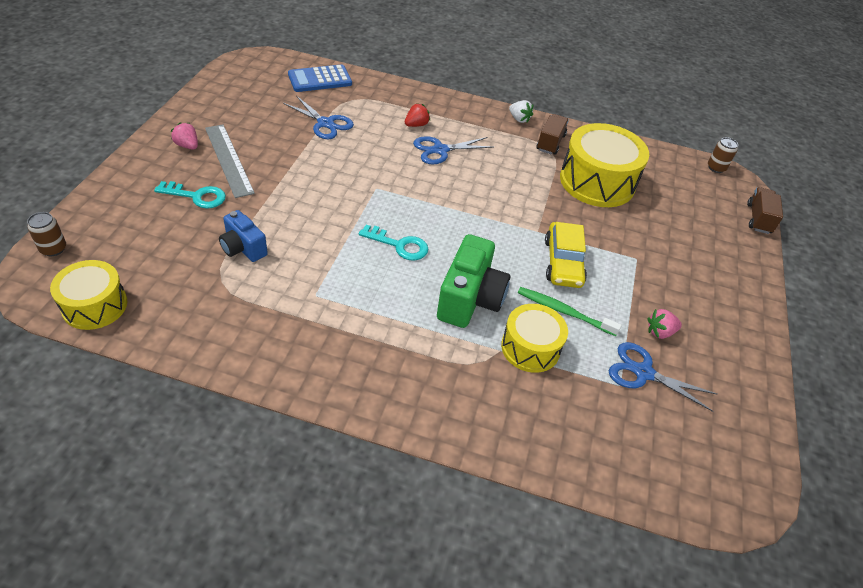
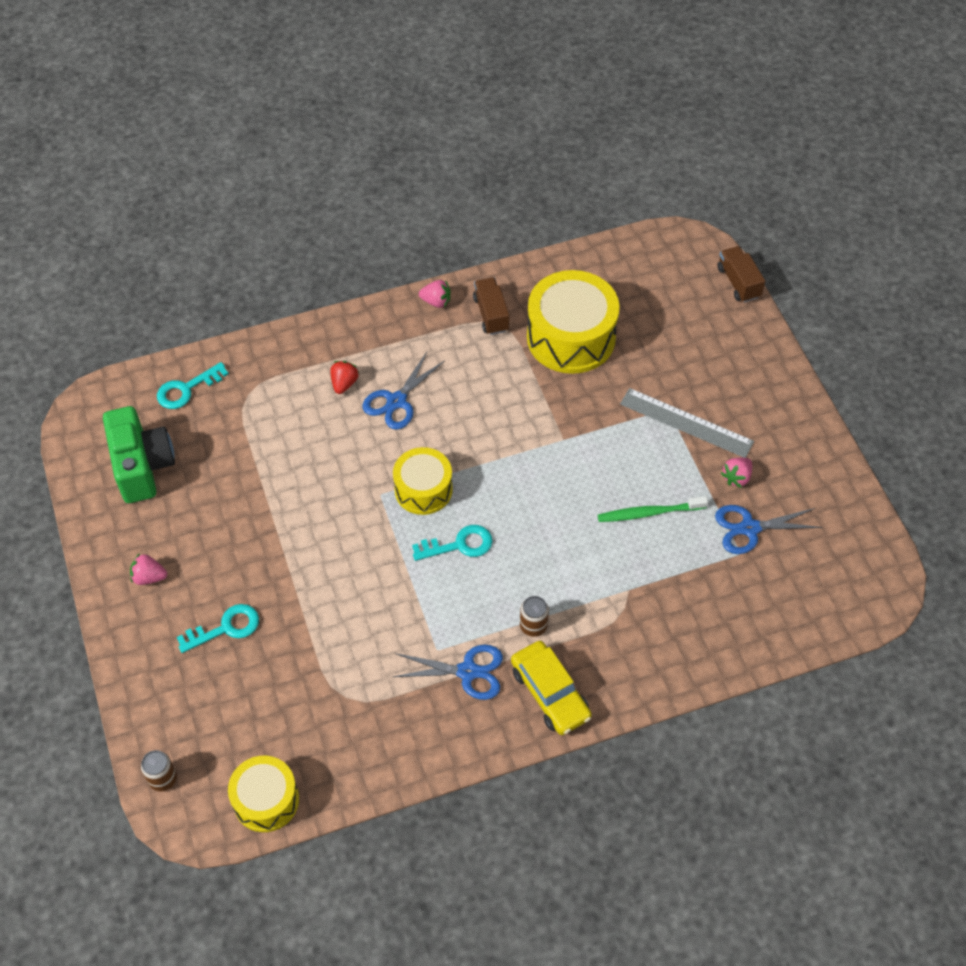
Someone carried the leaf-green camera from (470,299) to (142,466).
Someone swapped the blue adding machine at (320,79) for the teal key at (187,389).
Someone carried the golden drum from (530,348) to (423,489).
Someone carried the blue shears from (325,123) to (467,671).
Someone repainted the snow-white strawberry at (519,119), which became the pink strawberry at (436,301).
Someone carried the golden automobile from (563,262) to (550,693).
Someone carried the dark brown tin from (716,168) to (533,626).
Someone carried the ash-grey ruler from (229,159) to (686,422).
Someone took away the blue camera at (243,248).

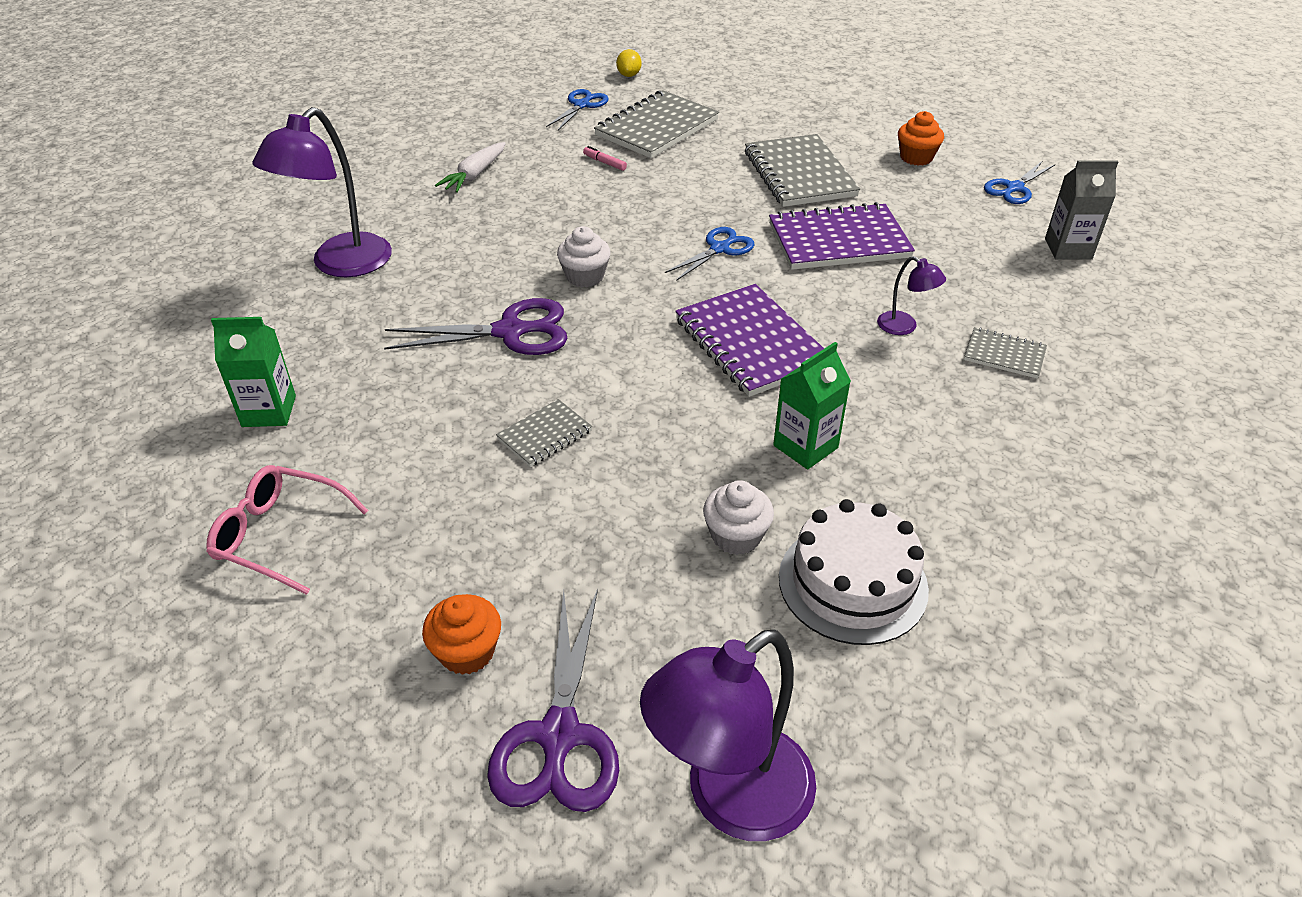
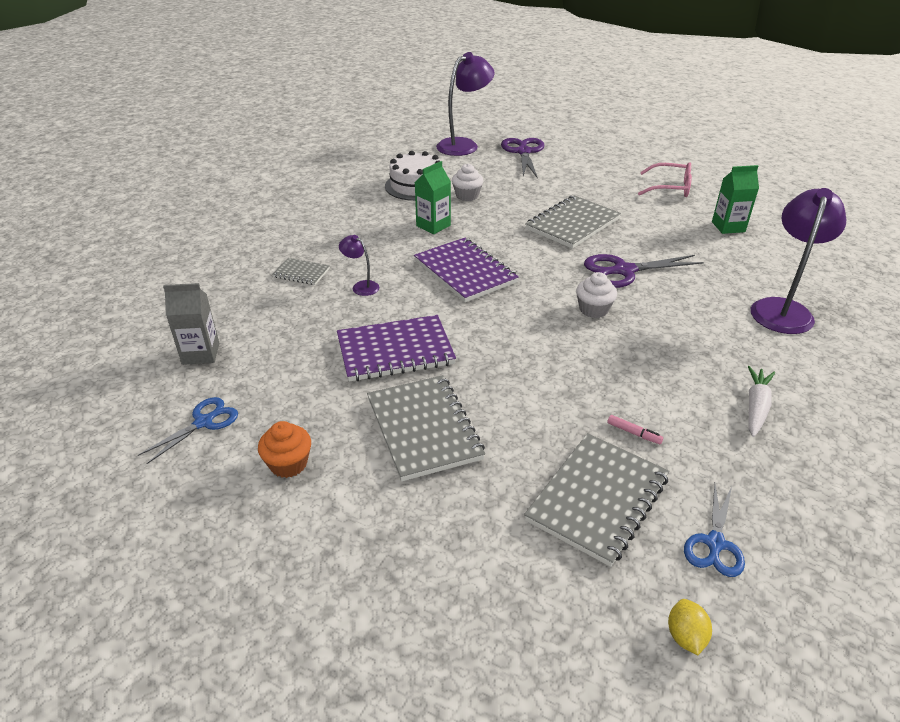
Someone scaled the ash-grey notebook at (545,435) by 1.95.
Someone took away the orange fairy cake at (467,651).
Someone took away the blue shears at (719,249).

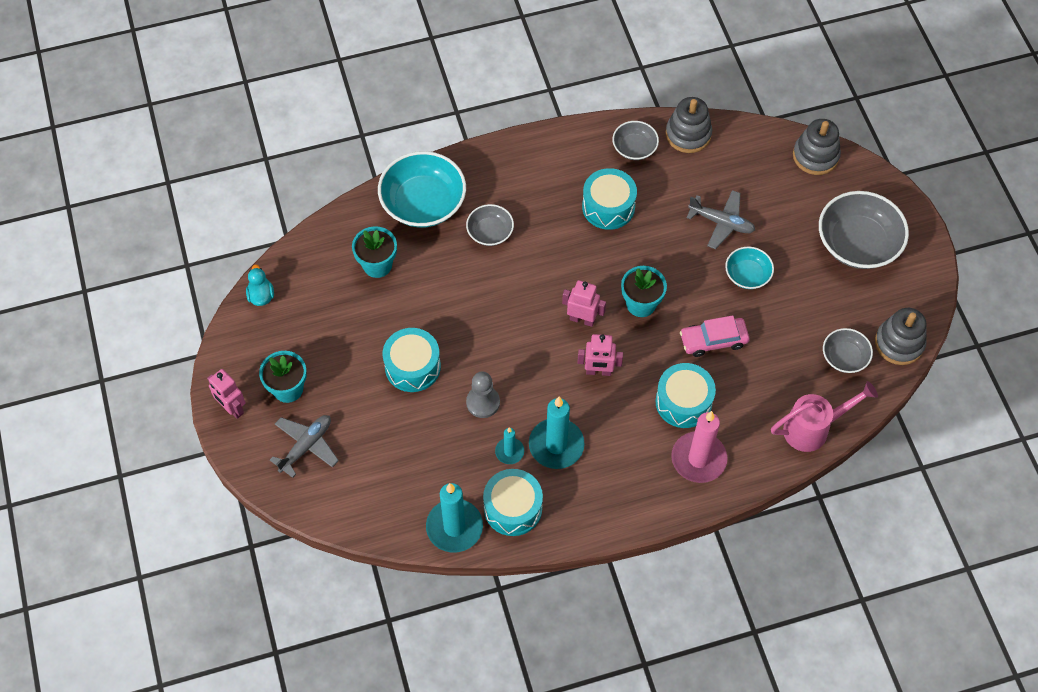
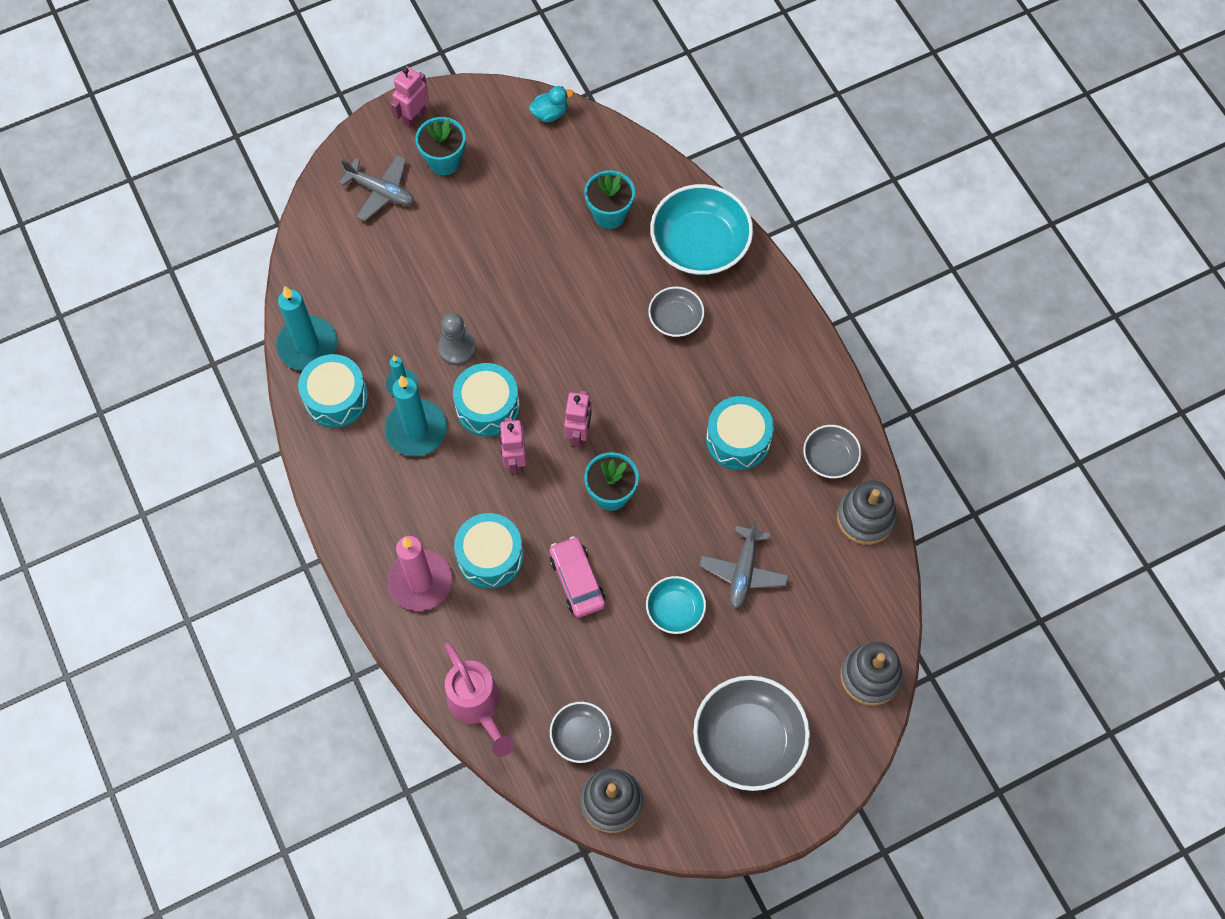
Someone carried the teal drum from (412,367) to (487,407).

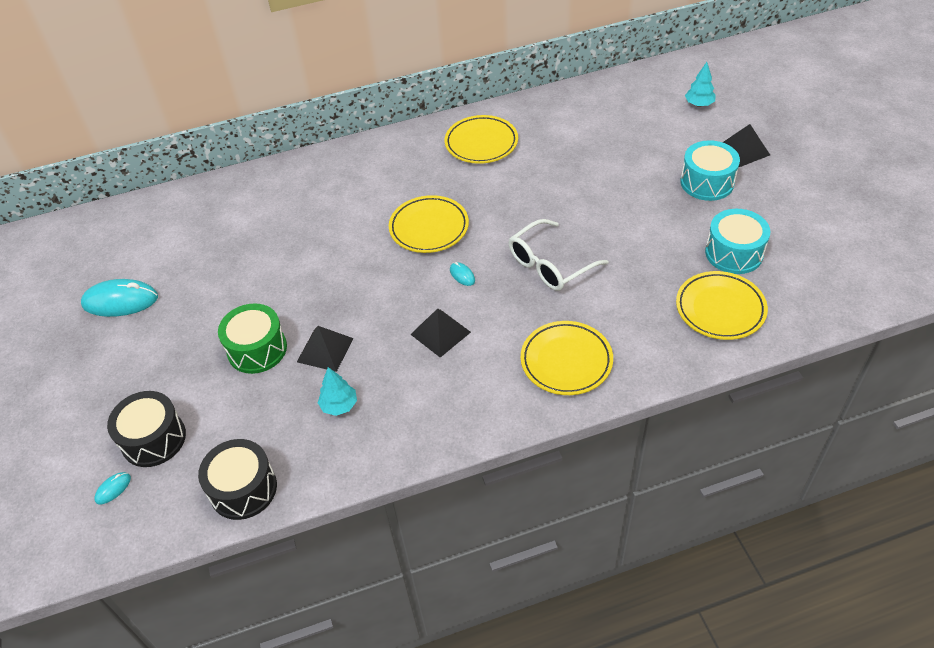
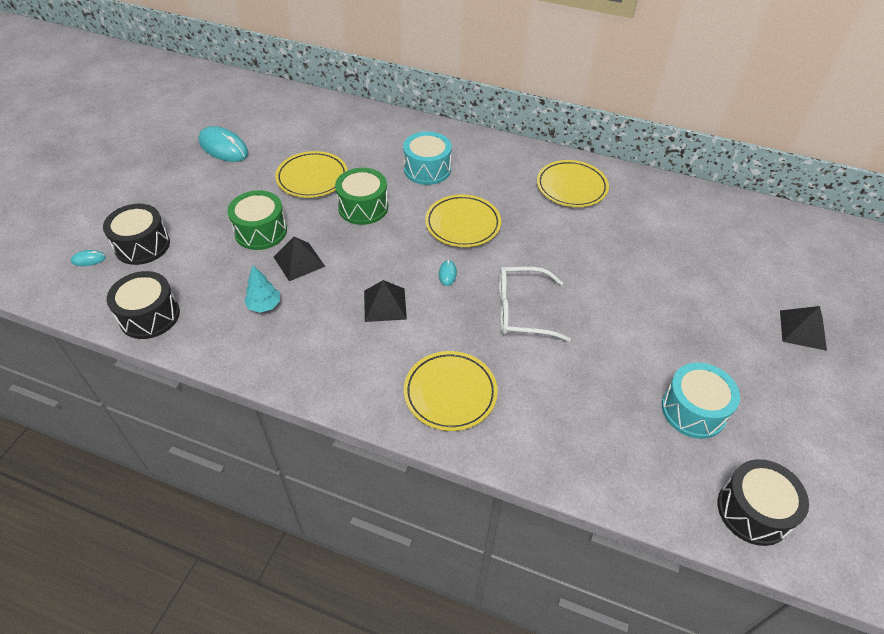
Someone carried the golden flat dish from (720,309) to (312,178).
Someone put down the leaf-green drum at (363,207).
Someone carried the teal drum from (707,182) to (427,169).
Someone put down the jet-black drum at (753,511).
Someone took away the teal tree at (699,104).

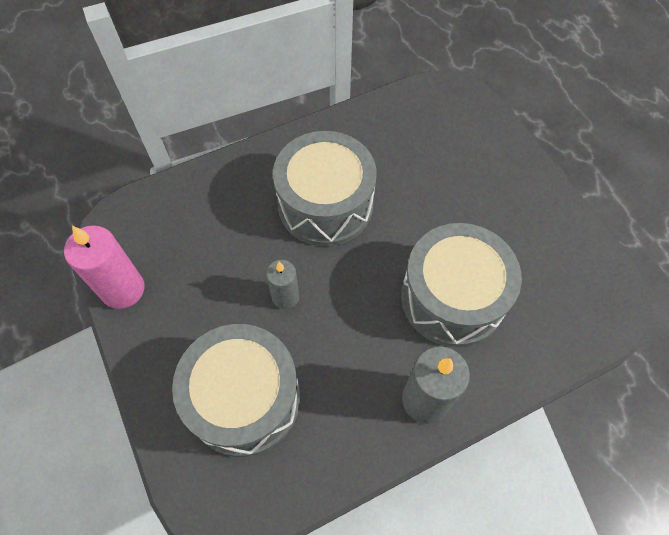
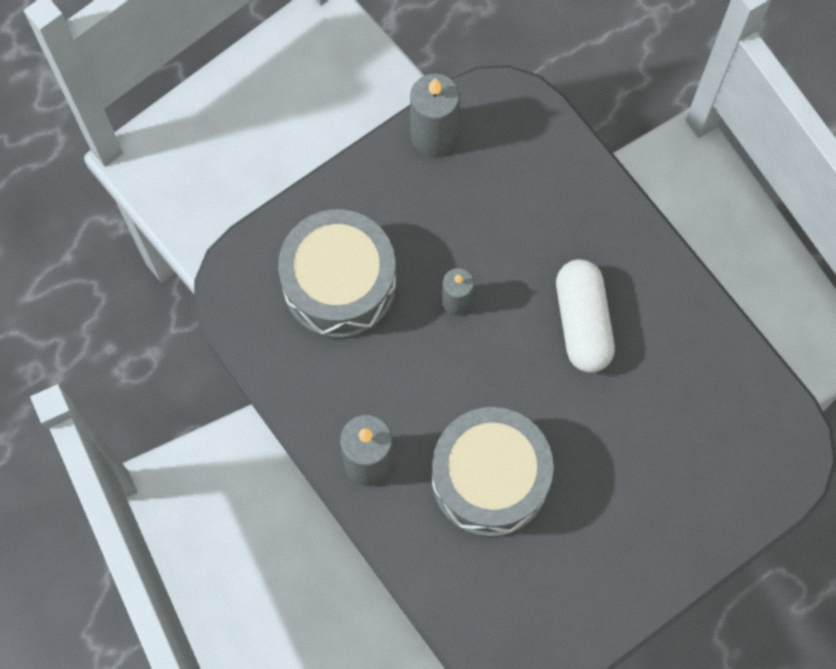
Someone repainted the pink pillar candle at (123,289), which became the ash-grey pillar candle at (434,135).
Someone swapped the ash-grey drum at (325,204) for the snow-white capsule at (583,322).

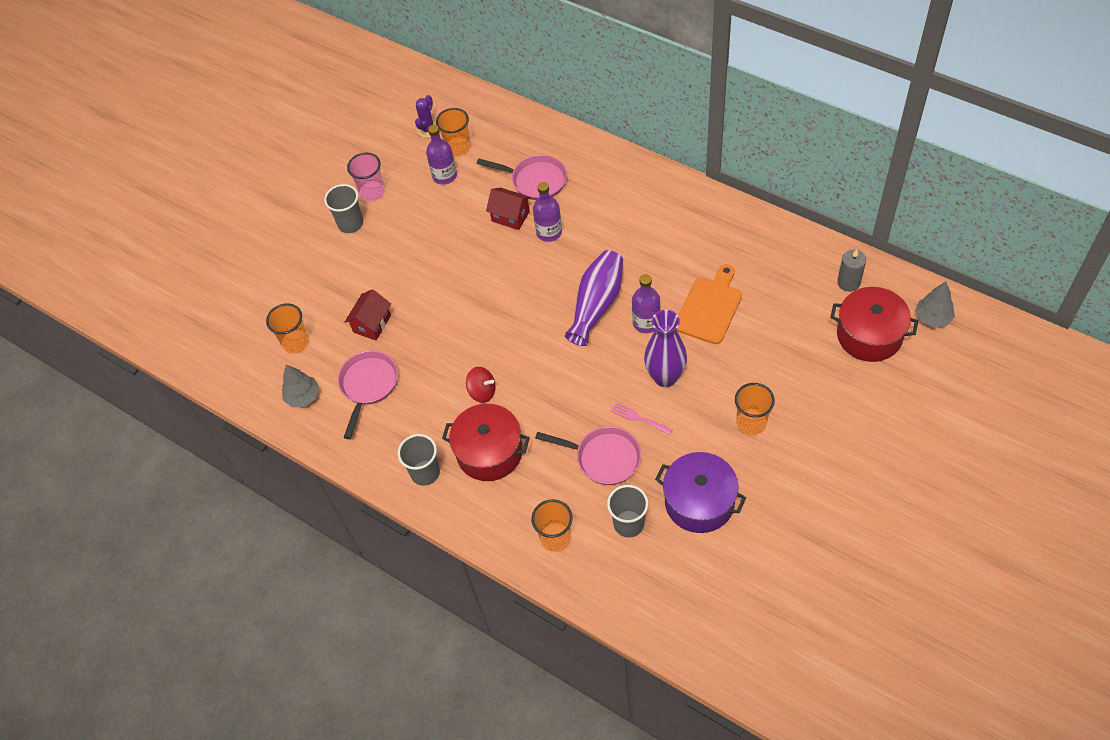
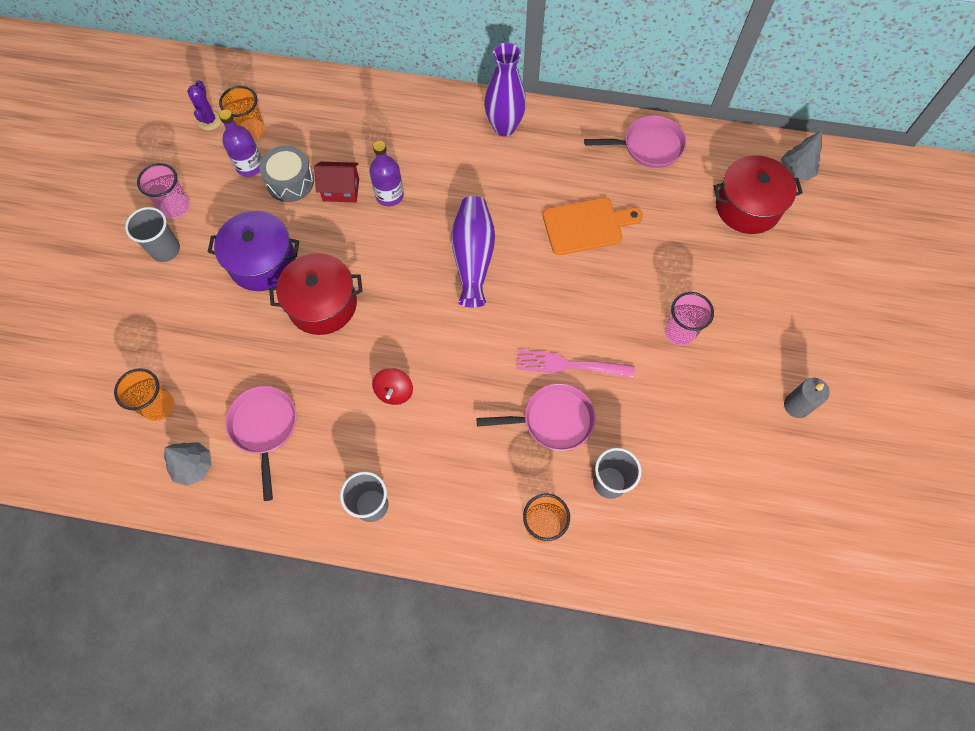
Someone carried the royal purple pot from (699,502) to (262,262).
Someone put down the ash-grey drum at (290,182).
Someone carried the scarlet pot from (489,452) to (322,304).
Someone rotated the scarlet toy top at (482,391) by 105 degrees clockwise.
Someone carried the royal purple tall vase from (665,377) to (504,127).
Someone scaled the pink fork at (639,418) by 1.68.
Someone rotated the orange cutting board at (709,307) by 75 degrees clockwise.
Someone carried the pink skillet from (535,180) to (648,146).
Someone repainted the orange cup at (751,423), which became the pink cup at (680,332).
Someone carried the ash-grey pillar candle from (848,282) to (796,405).
Someone took away the scarlet cottage at (372,324).
Someone took away the royal purple flask at (646,322).

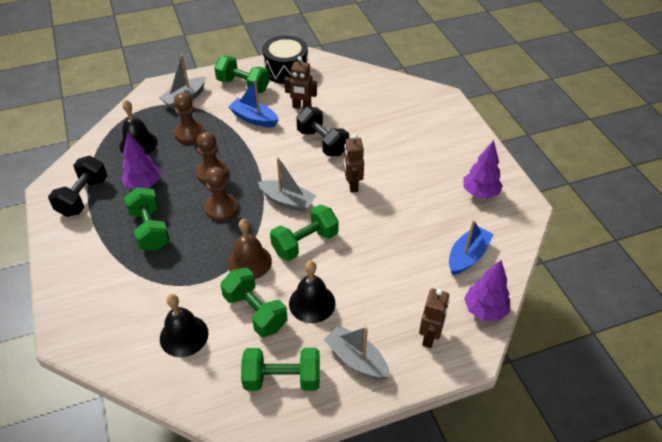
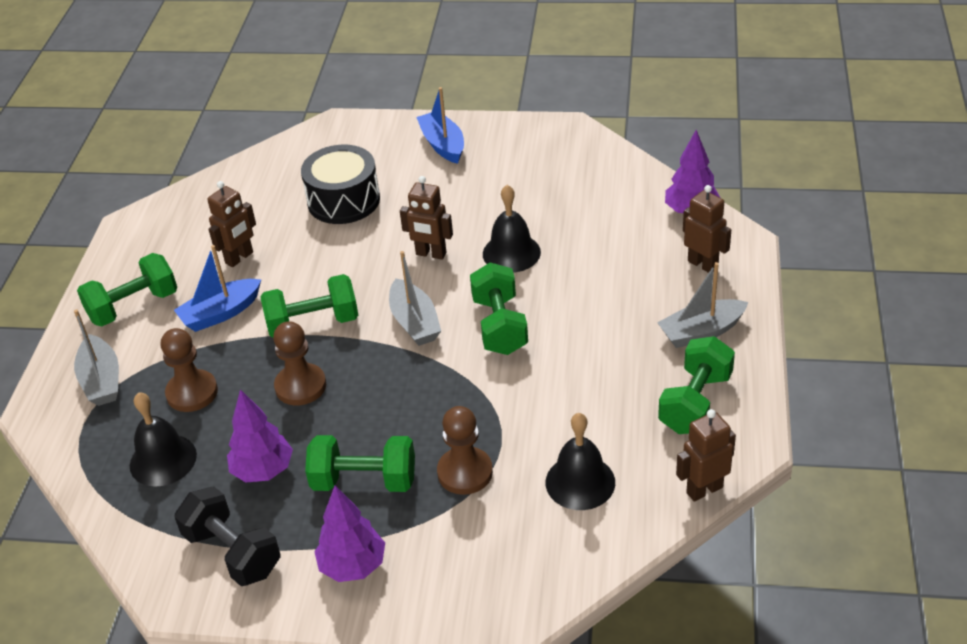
Someone carried the leaf-green free weight from (255,312) to (313,323).
Someone carried the jet-black drum from (286,70) to (343,200).
Someone carried the royal purple tree from (480,193) to (353,566).
Someone rotated the ash-grey sailboat at (287,201) by 105 degrees clockwise.
Someone carried the blue sailboat from (467,256) to (443,145).
Someone carried the dark brown chess pawn from (221,208) to (465,472).
Someone carried the jet-black school bell from (312,303) to (511,253).
Someone put down the dark brown robot at (704,489).
Someone took away the dark brown school bell at (249,262).
Someone took away the jet-black free weight at (322,142).

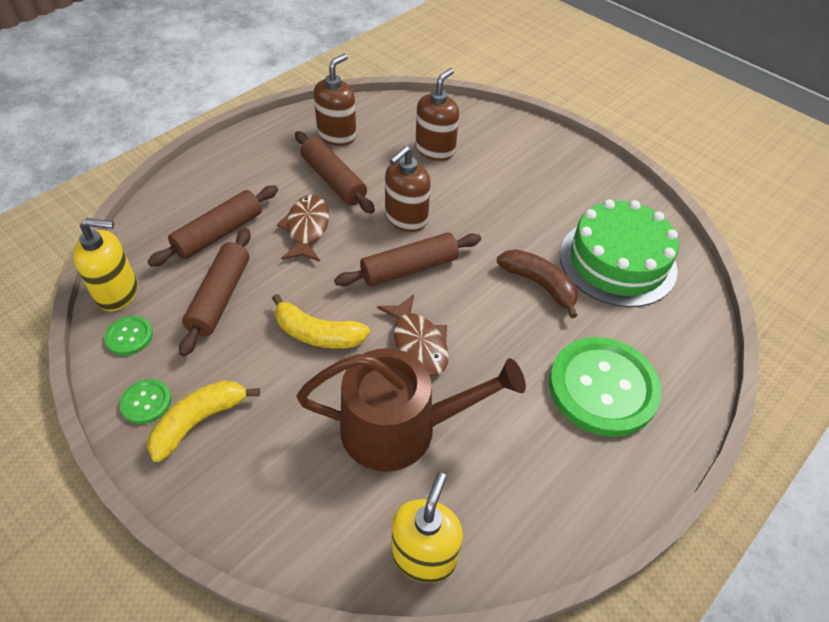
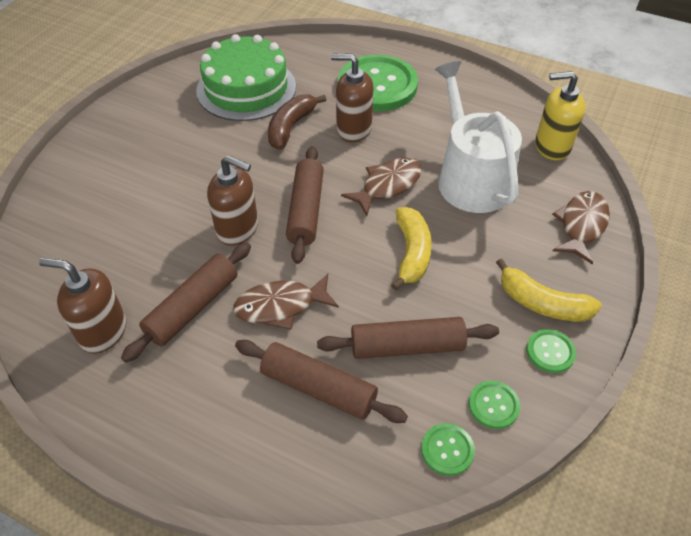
Someone rotated the dark brown pastry roller at (409,268) by 45 degrees clockwise.
Someone carried the dark brown soap pump from (435,150) to (353,129).
Someone swapped the golden soap pump at (117,293) for the leaf-green shirt button at (447,450).
Someone repainted the dark brown sprinkling can at (400,428), which became the snow-white sprinkling can at (470,178).
Someone put down the dark brown toy fish at (581,225).

